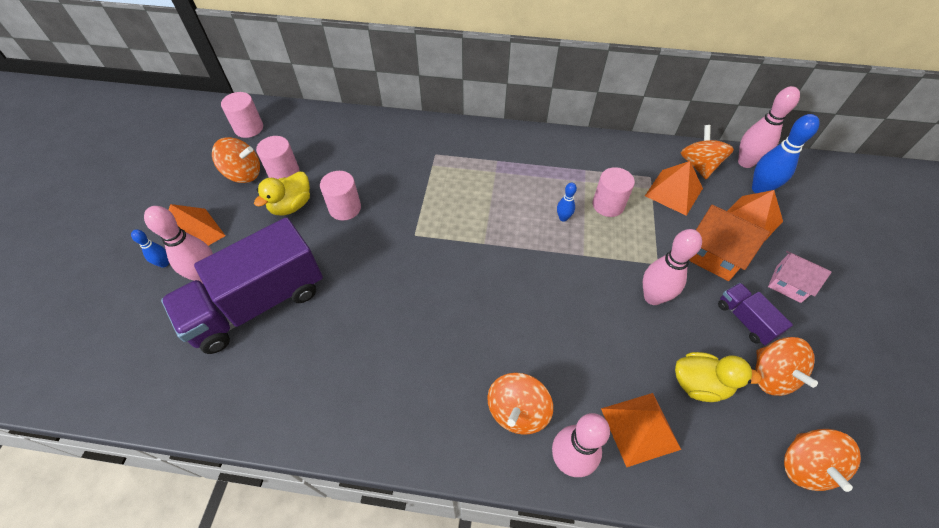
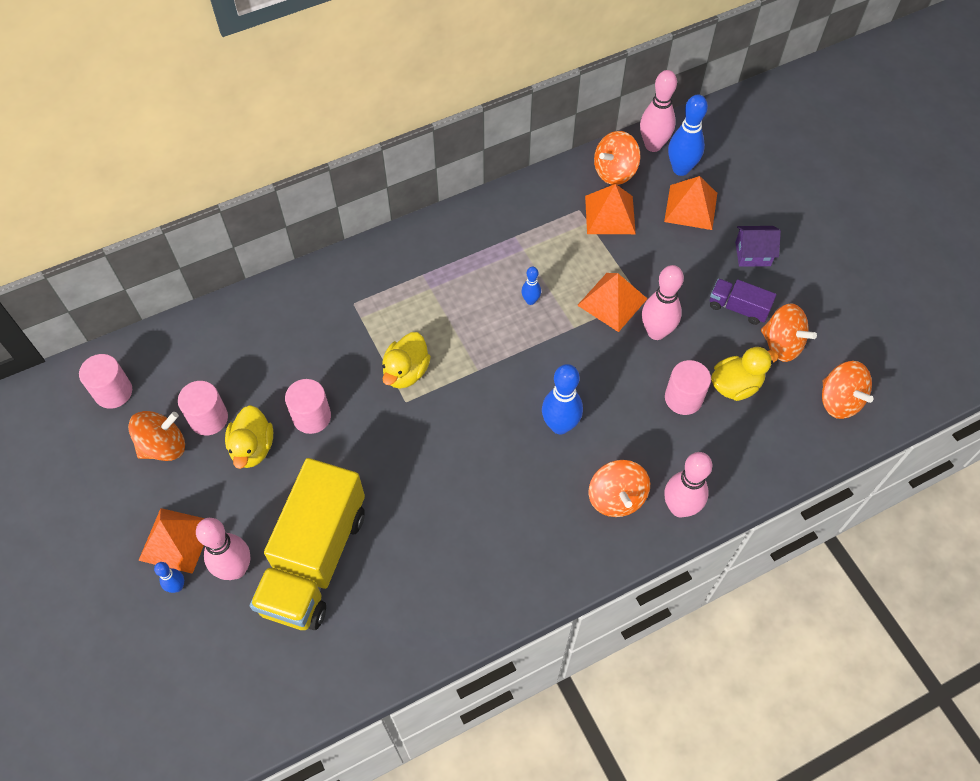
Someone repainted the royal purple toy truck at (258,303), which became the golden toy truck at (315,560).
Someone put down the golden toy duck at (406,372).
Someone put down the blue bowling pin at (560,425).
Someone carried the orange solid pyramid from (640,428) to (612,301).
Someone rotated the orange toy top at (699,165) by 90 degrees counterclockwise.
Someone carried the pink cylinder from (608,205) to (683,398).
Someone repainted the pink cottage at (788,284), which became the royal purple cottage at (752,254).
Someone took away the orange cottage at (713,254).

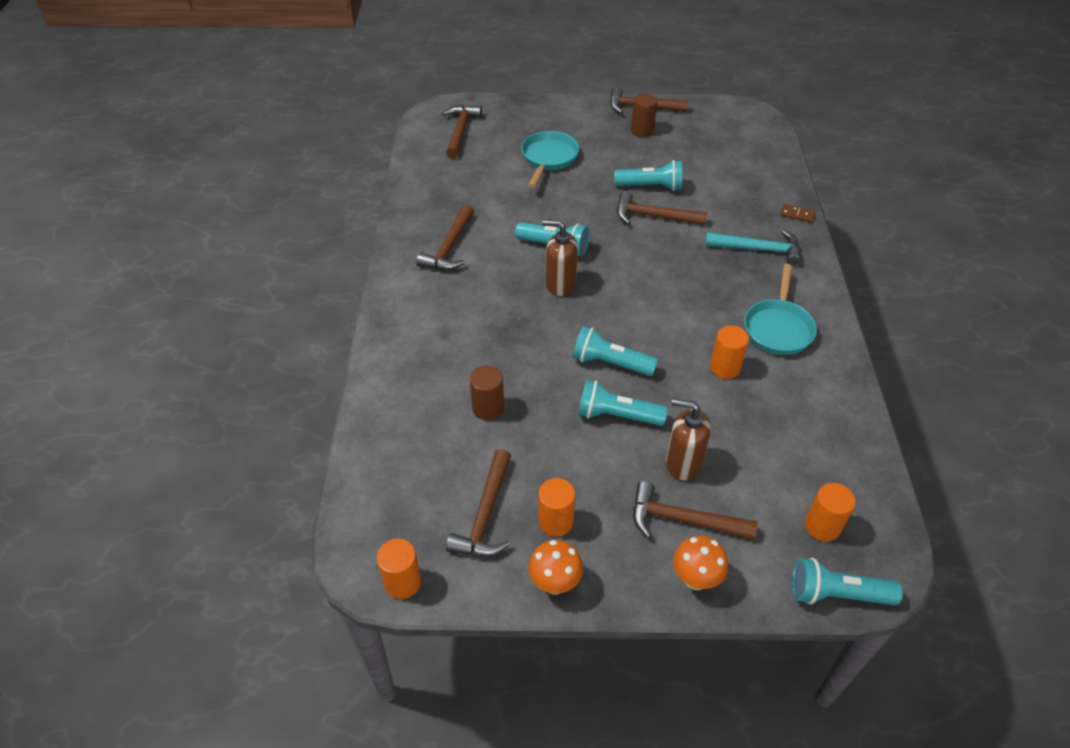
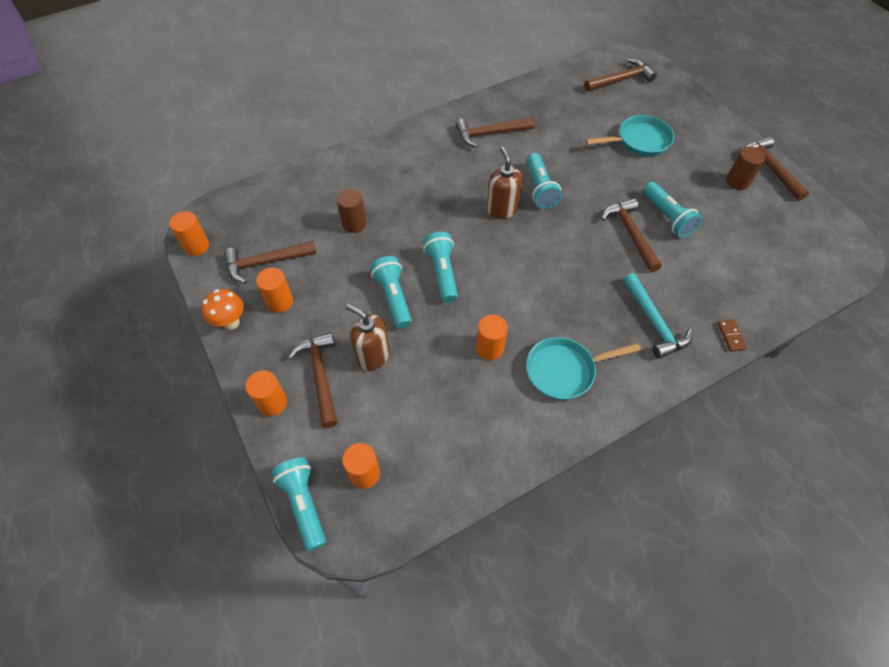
Someone swapped the orange toadstool at (695,579) for the orange cylinder at (272,403).
Someone rotated the dark brown soap pump at (683,463) by 45 degrees counterclockwise.

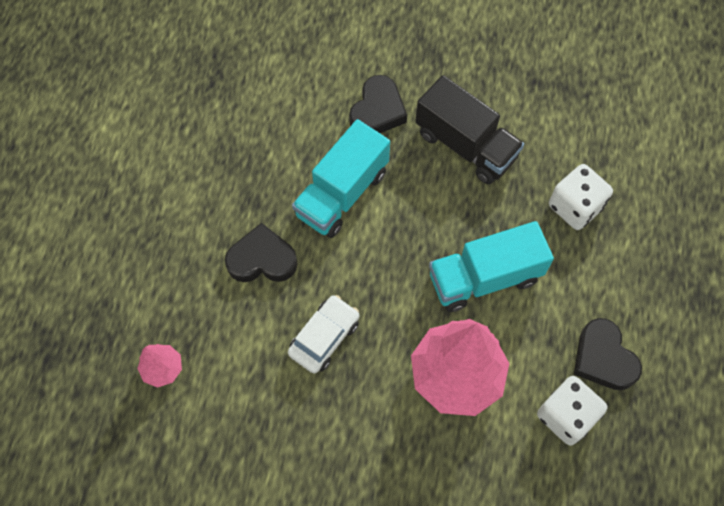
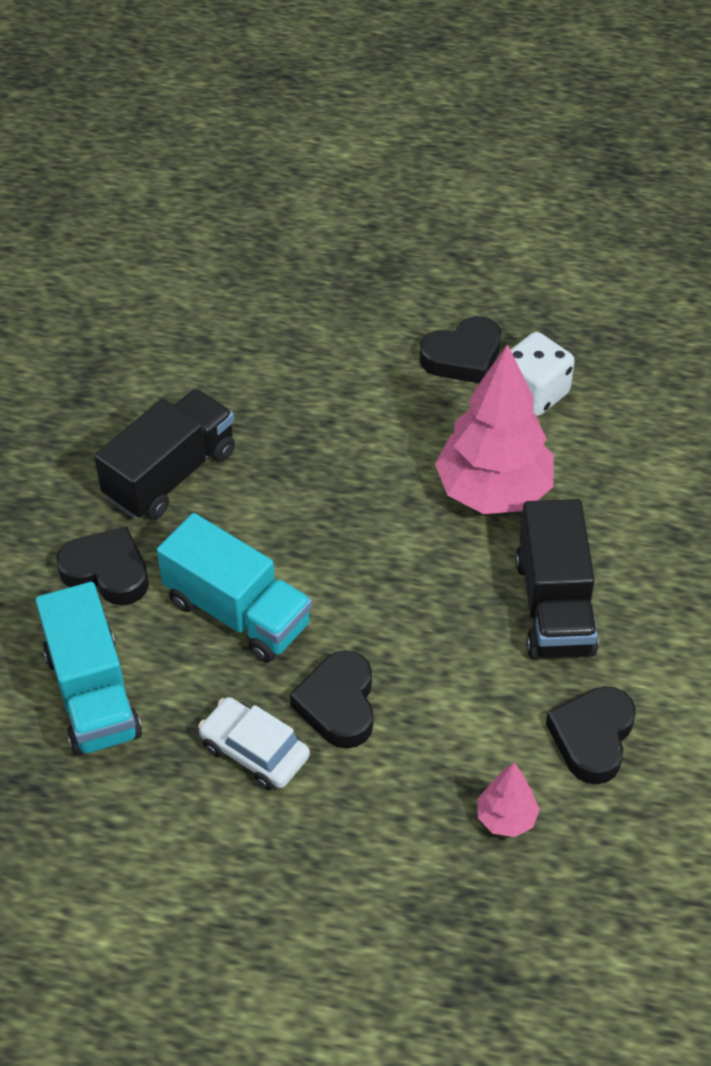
Someone carried the teal toy truck from (484,278) to (92,694).
Someone carried the snow-white automobile from (324,337) to (254,751).
Someone put down the jet-black toy truck at (554,606).
Someone put down the jet-black heart shape at (592,738).
Someone took away the snow-white dice at (575,207).

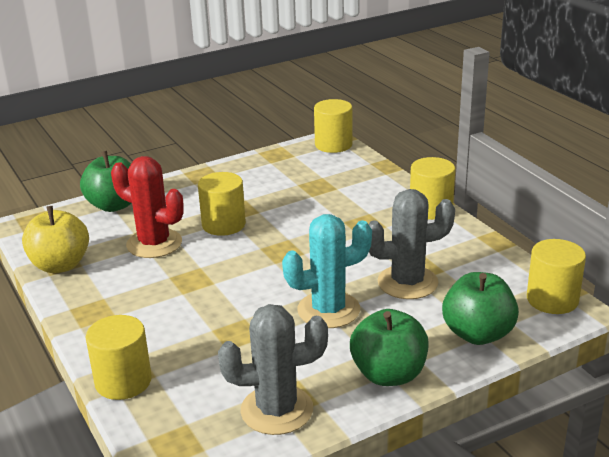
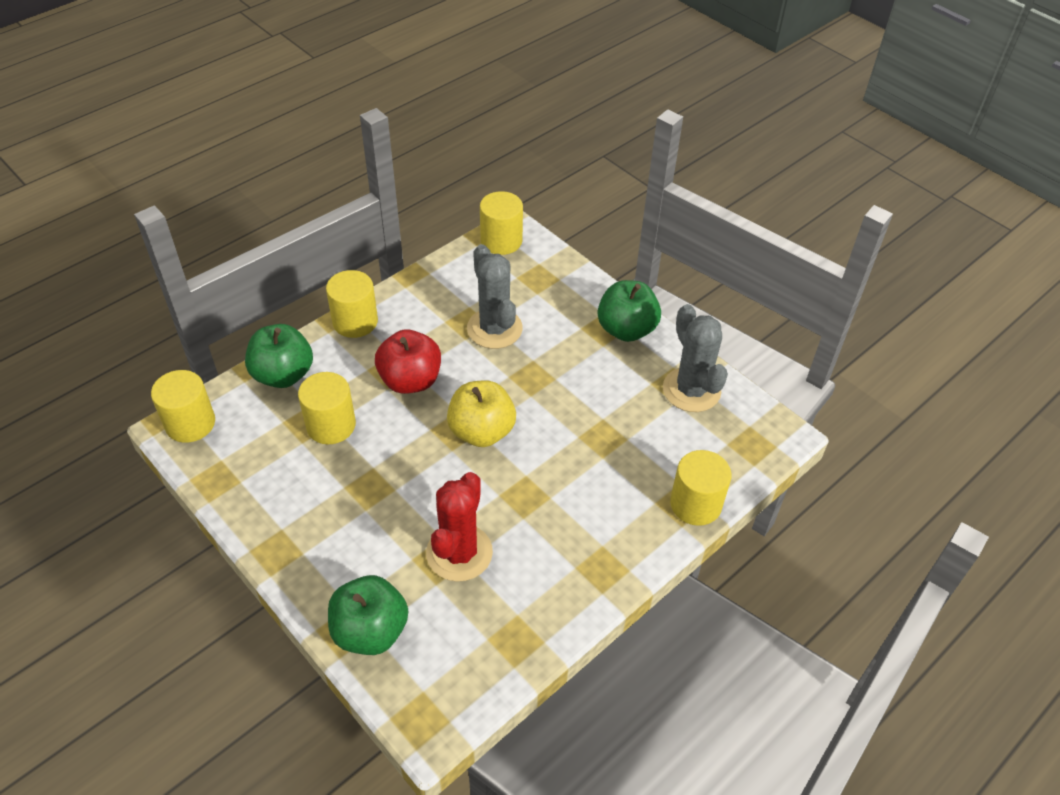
Someone carried the leaf-green apple fruit from (478,334) to (283,375).
Someone carried the golden cylinder from (223,225) to (331,425).
Someone put down the scarlet apple fruit at (410,380).
Someone carried the golden apple fruit from (60,265) to (481,431).
Someone took away the teal saguaro cactus at (328,310).

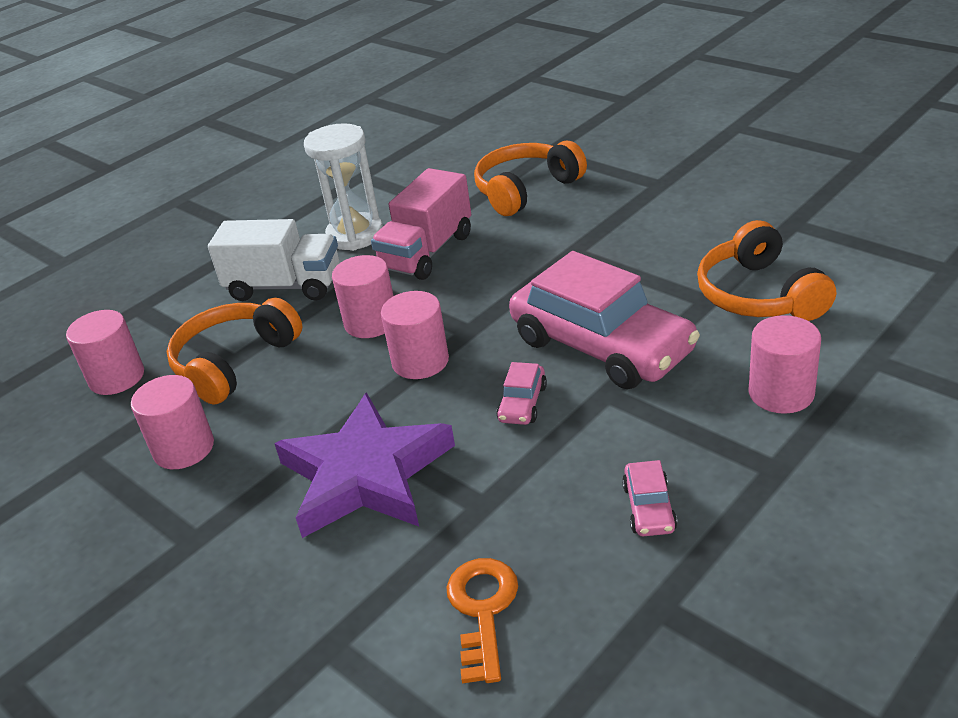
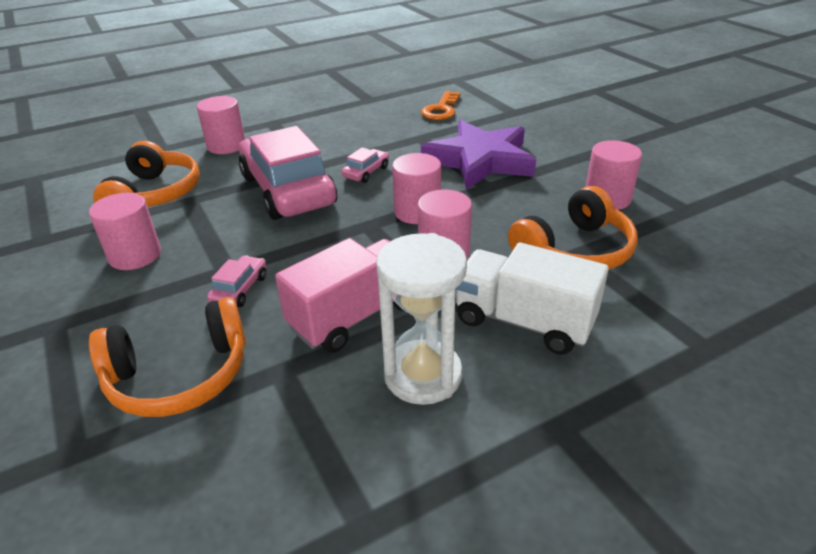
Someone carried the pink cylinder from (117,377) to (135,255).
Someone carried the pink automobile from (649,508) to (240,289).

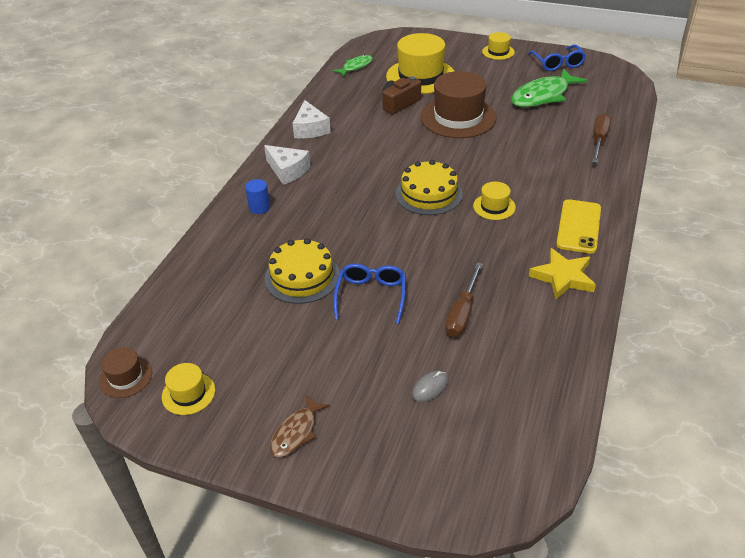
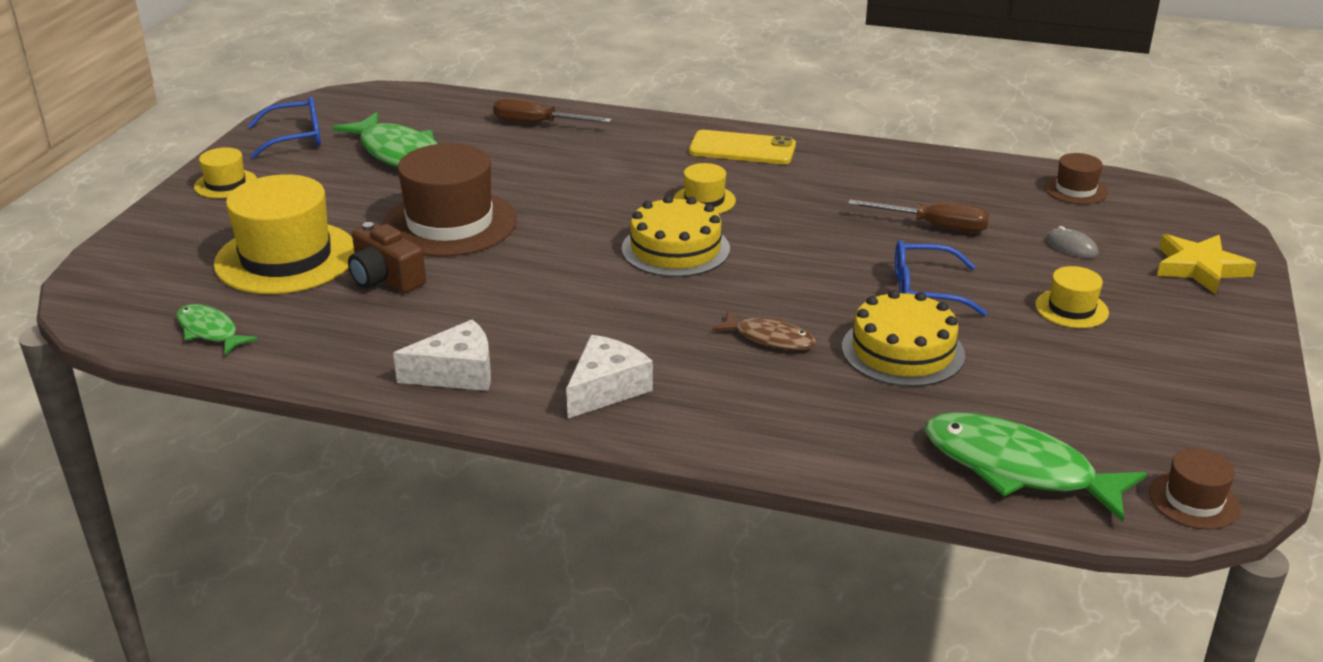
Someone carried the dark brown toy fish from (296,432) to (769,338).
Someone put down the leaf-green toy fish at (1017,469).
Someone carried the golden tall hat from (188,393) to (1071,309).
Someone put down the dark brown tall hat at (1075,190).
Someone carried the golden star from (563,277) to (1199,268).
Someone took away the blue cylinder at (259,207).

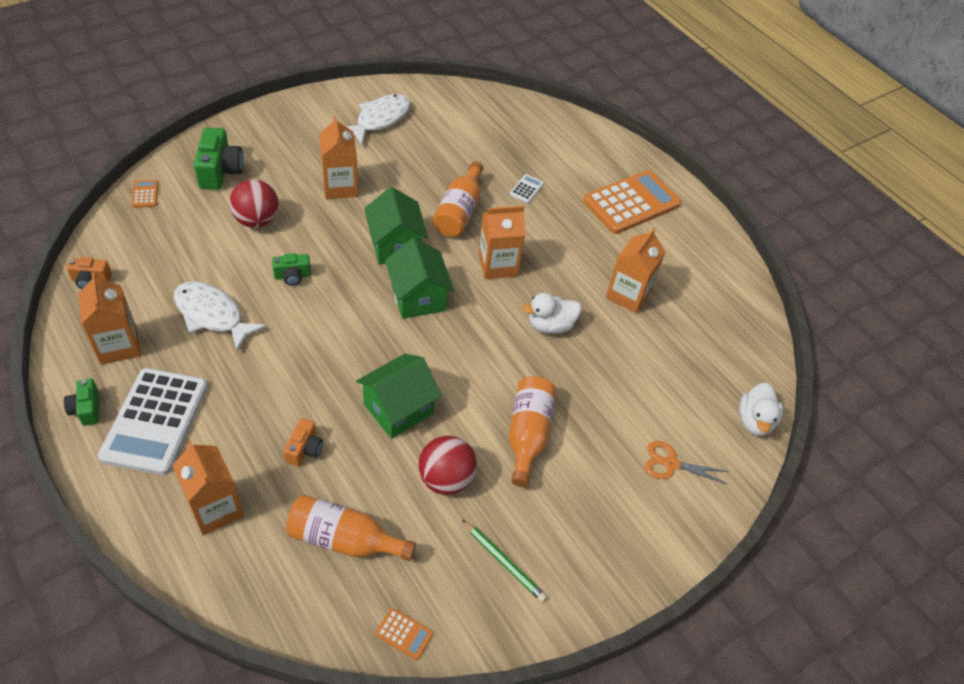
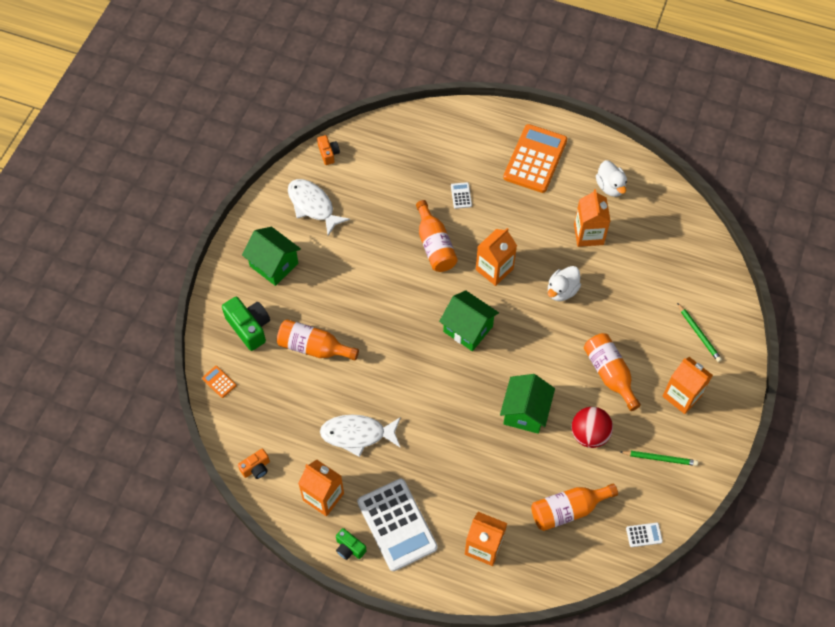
Someone carried the leaf-green cottage from (395,246) to (274,265).
Someone swapped the scarlet ball at (257,220) for the orange flask at (314,347).
Someone rotated the snow-white toy fish at (380,119) by 45 degrees counterclockwise.
Someone carried the orange camera from (304,449) to (328,154).
Someone carried the snow-white toy duck from (754,421) to (610,187).
Someone repainted the orange adding machine at (404,634), which became the snow-white adding machine at (644,535).
Someone carried the orange juice carton from (340,187) to (682,396).
Someone swapped the orange shears at (671,464) for the leaf-green pencil at (698,334).
Someone took away the leaf-green camera at (292,276).

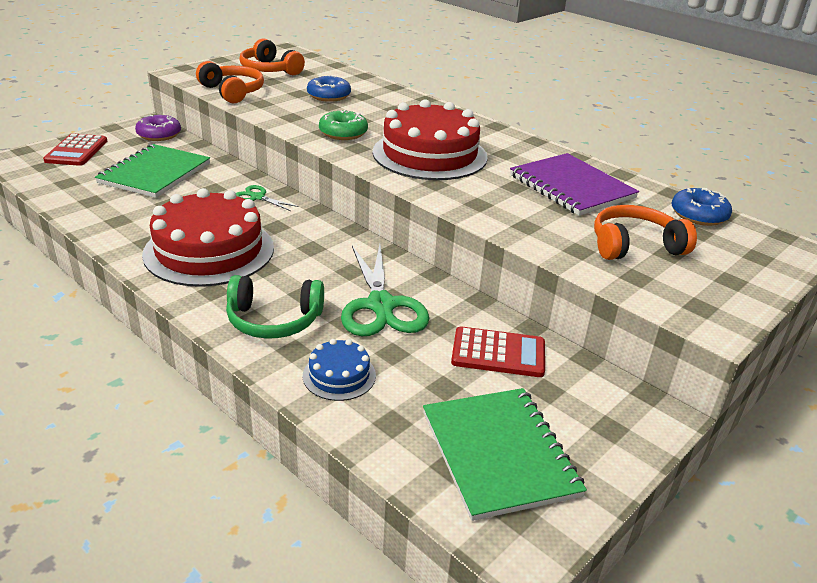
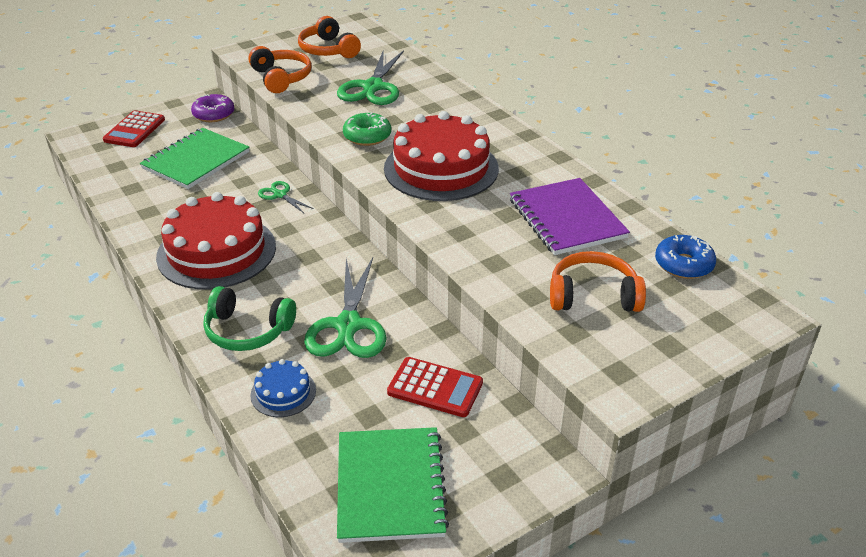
Someone swapped the blue glazed donut at (329,96) for the leaf-green shears at (373,87).

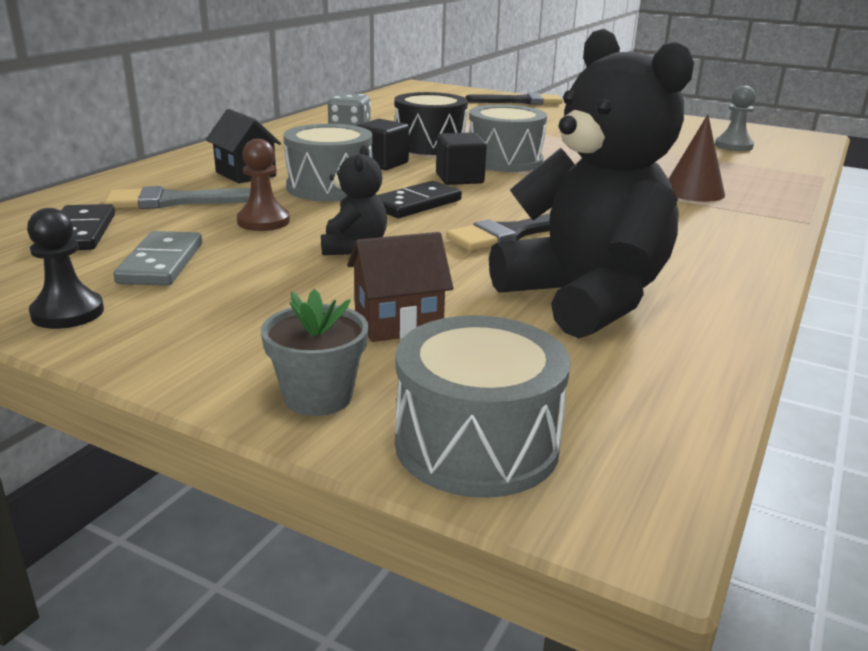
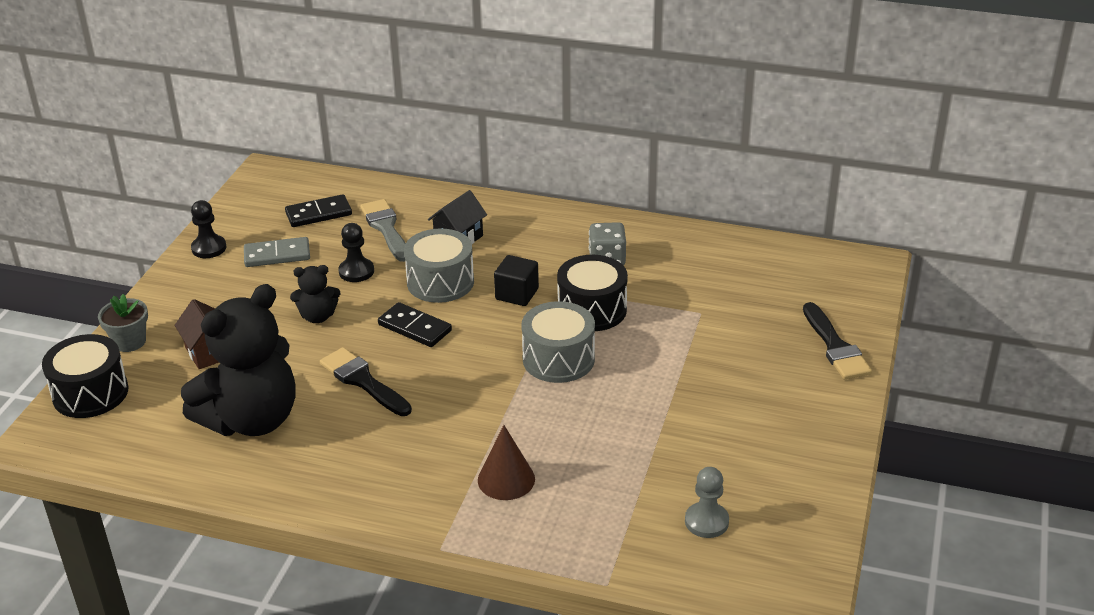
Someone repainted the ash-grey drum at (477,444), which became the jet-black drum at (90,393).
Someone repainted the dark brown chess pawn at (263,221), which became the jet-black chess pawn at (356,271).
Someone took away the jet-black cube at (459,179).

